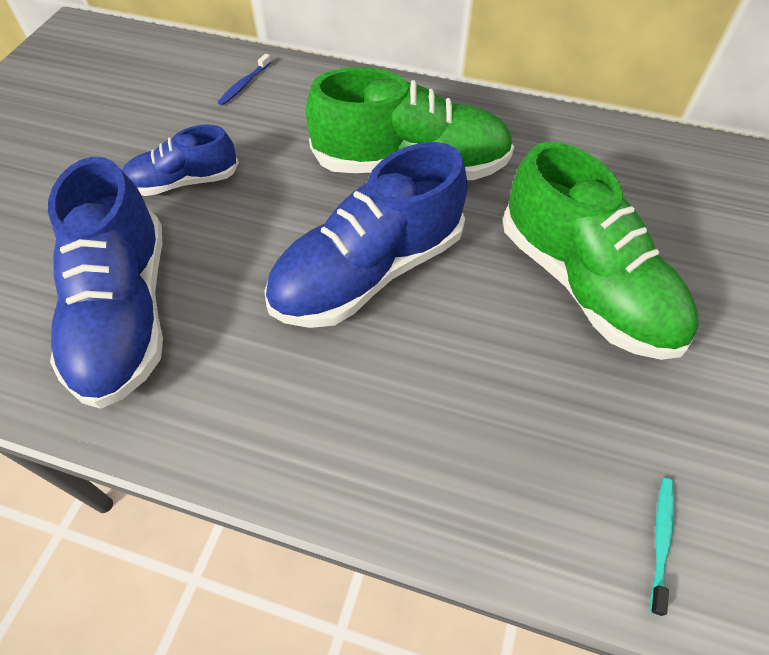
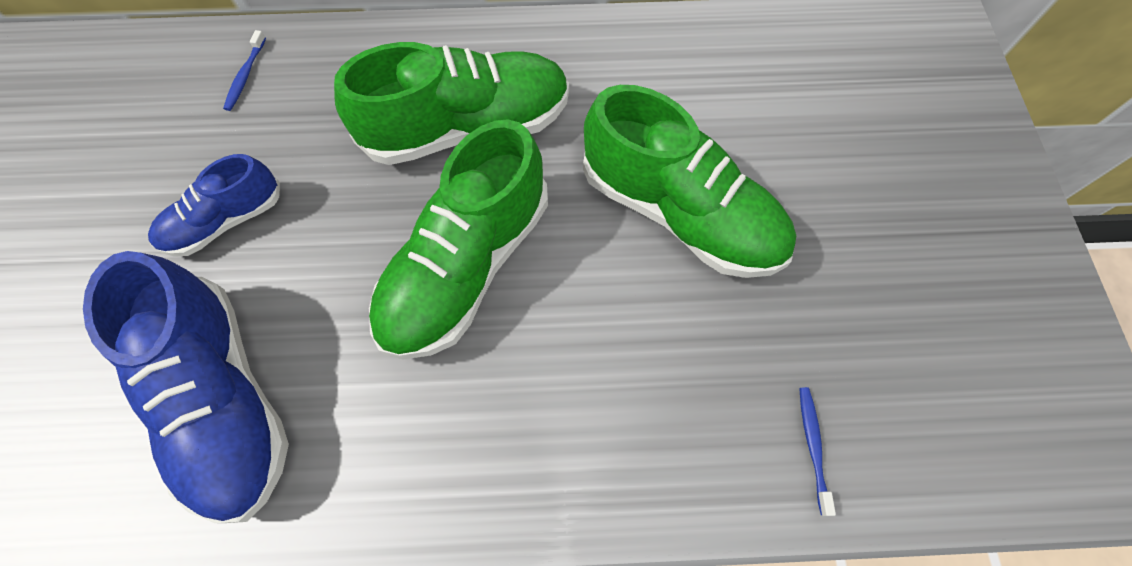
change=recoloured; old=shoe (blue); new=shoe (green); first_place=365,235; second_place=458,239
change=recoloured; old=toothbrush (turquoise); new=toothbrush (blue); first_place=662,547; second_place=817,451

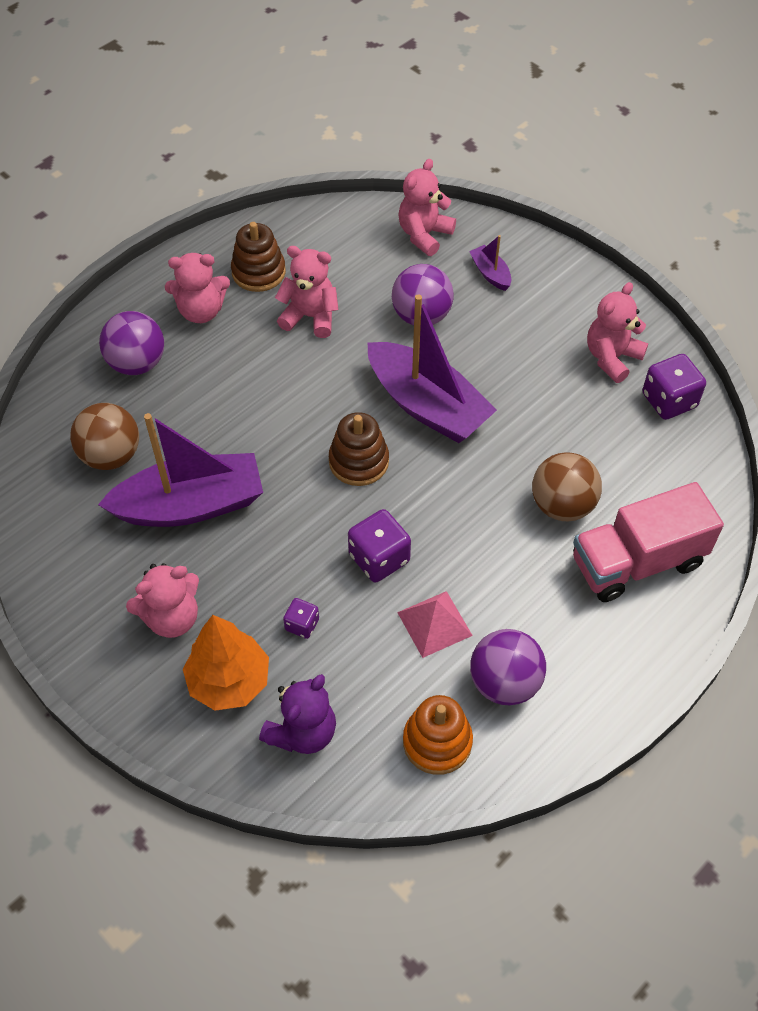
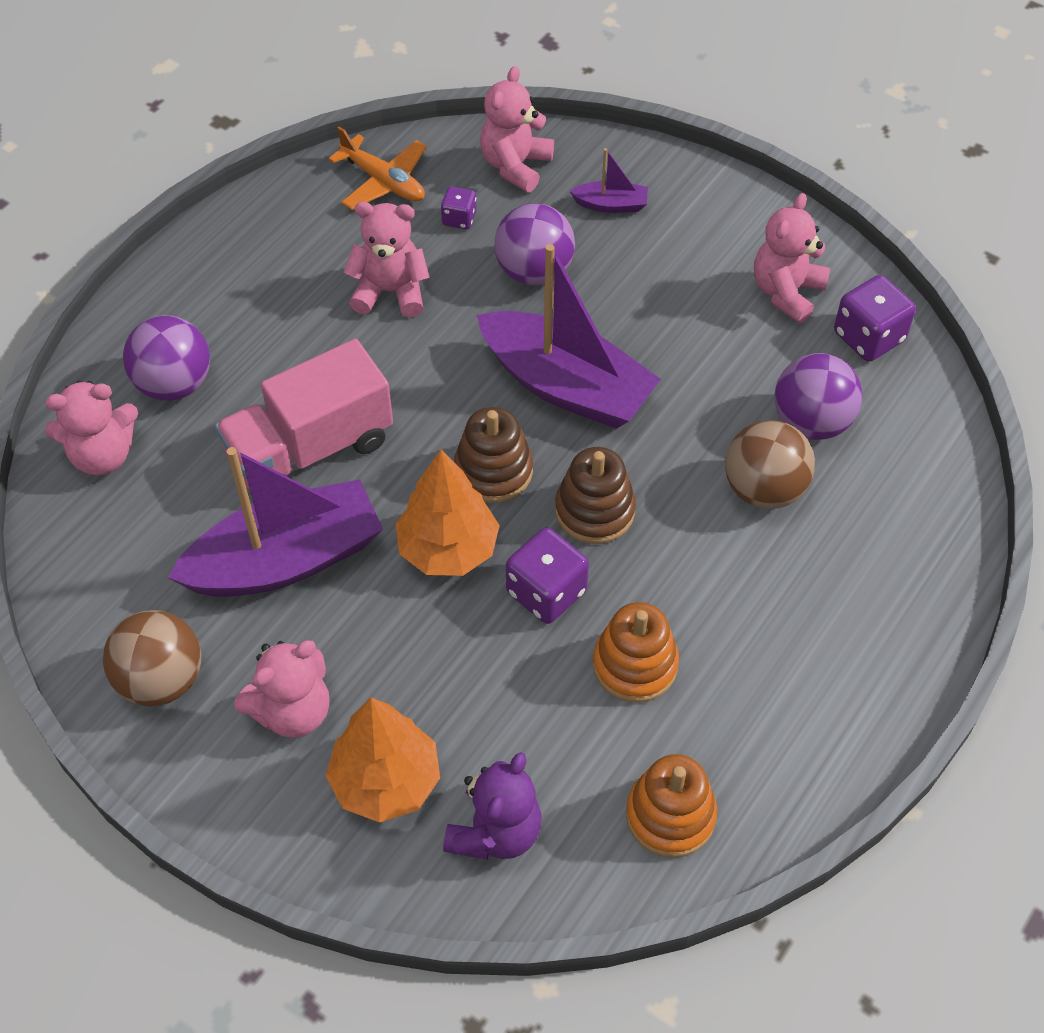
change=added; new=plane (orange); second_place=378,168
change=added; new=tree (orange); second_place=447,513
change=moved; old=ball (brown); first_place=104,436; second_place=152,658
change=moved; old=teddy bear (pink); first_place=197,288; second_place=91,428
change=moved; old=stacking toy (brown); first_place=258,257; second_place=595,495
change=moved; old=dice (purple); first_place=301,618; second_place=459,207
change=moved; old=ball (purple); first_place=508,667; second_place=818,396
change=moved; old=truck (pink); first_place=648,542; second_place=304,414
change=replaced; old=pyramid (pink); new=stacking toy (orange); first_place=435,624; second_place=636,652
change=turned; old=boat (purple); first_place=490,263; second_place=609,180; degrees=135

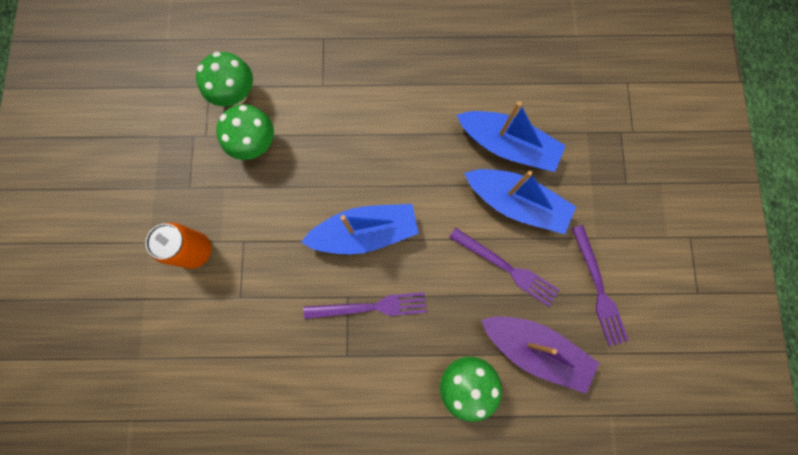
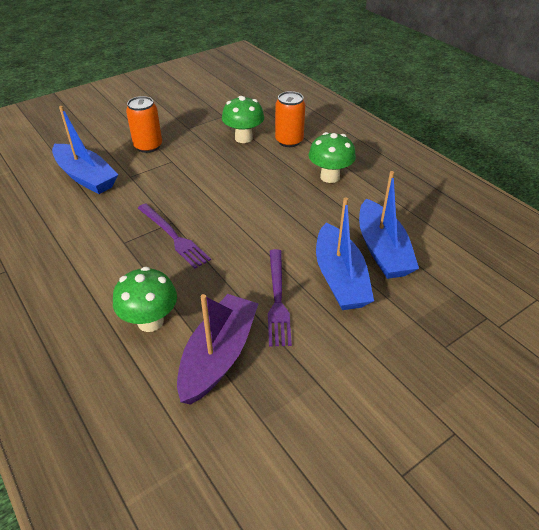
change=removed; old=fork (purple); first_place=600,285
change=added; new=can (orange); second_place=290,119
change=moved; old=mushroom (green); first_place=224,79; second_place=332,157
change=moved; old=boat (blue); first_place=360,229; second_place=85,150
change=turned; old=boat (purple); first_place=540,355; second_place=218,349; degrees=-150

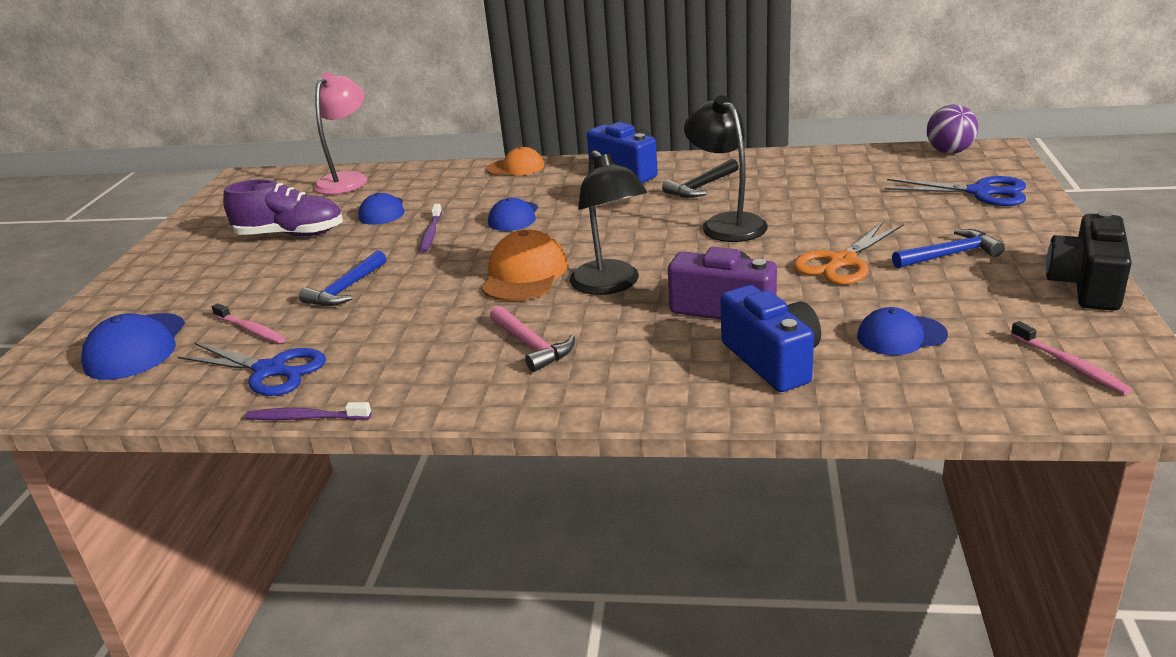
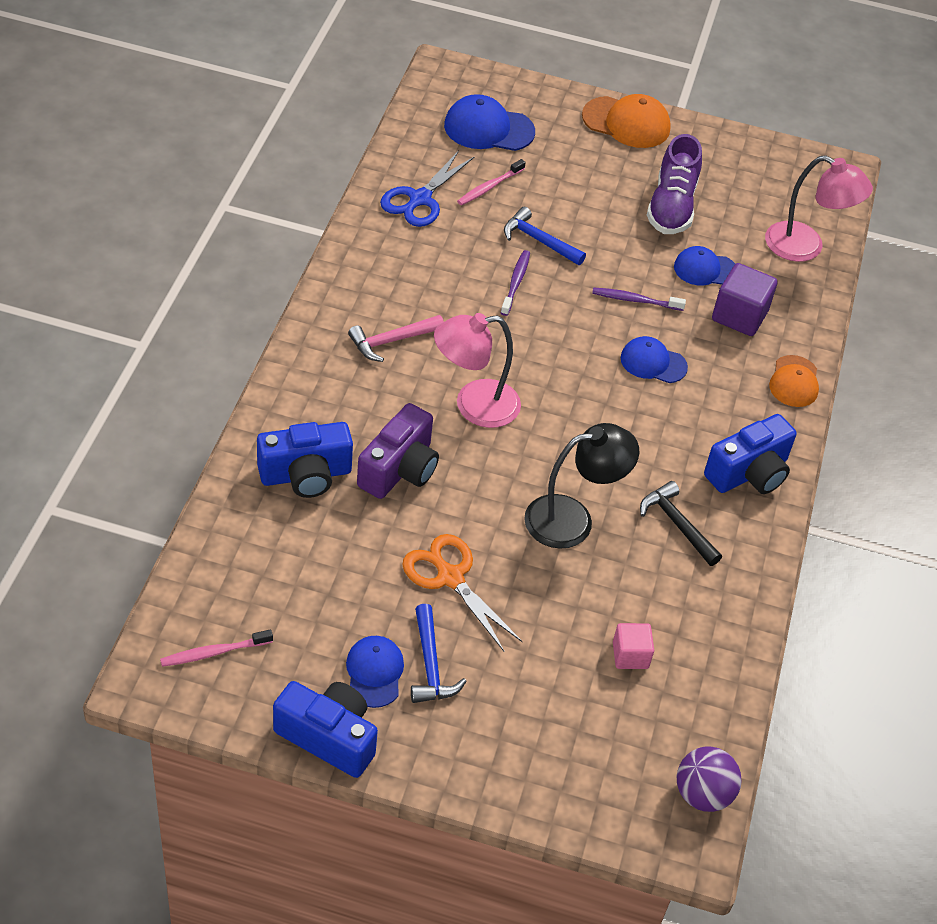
change=removed; old=scissors (blue); first_place=955,191
change=added; new=cube (pink); second_place=633,646
change=added; new=cube (purple); second_place=745,299
change=moved; old=toothbrush (purple); first_place=308,411; second_place=515,283
change=moved; old=cap (orange); first_place=524,265; second_place=626,121
change=moved; old=cap (blue); first_place=902,331; second_place=375,672
change=recoloured; old=lamp (black); new=lamp (pink); first_place=608,222; second_place=477,370
change=recoloured; old=camera (black); new=camera (blue); first_place=1089,261; second_place=325,729

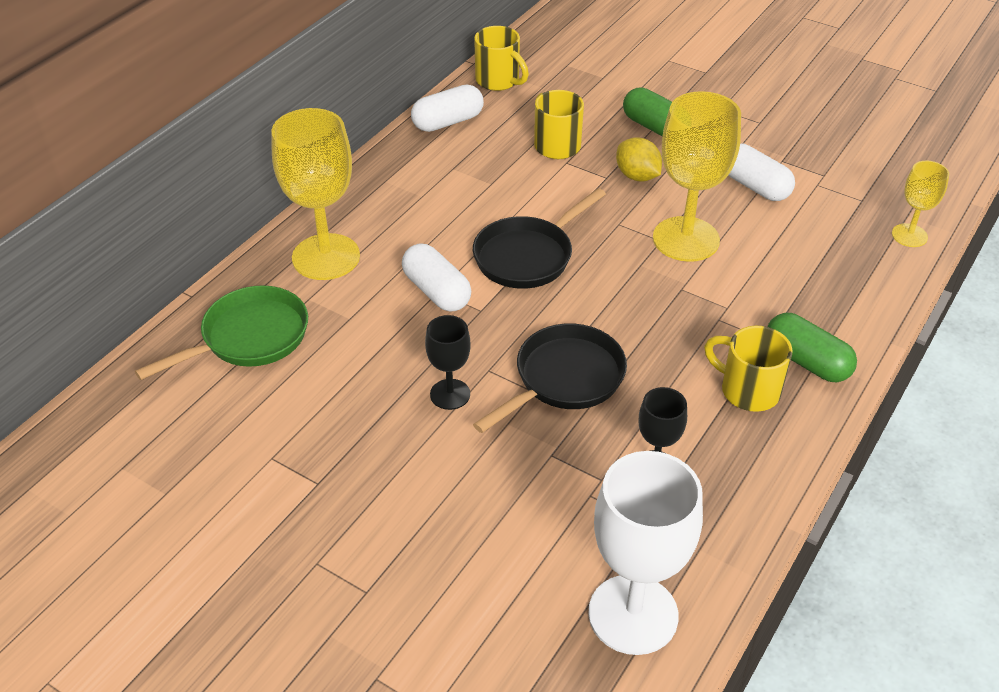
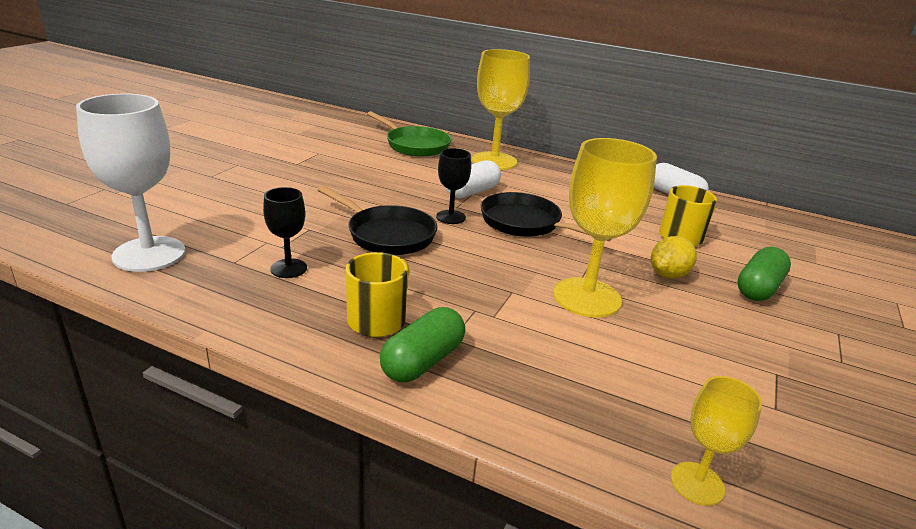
change=removed; old=mug (yellow); first_place=501,58
change=removed; old=capsule (white); first_place=761,172
change=moved; old=goblet (black); first_place=448,362; second_place=453,186

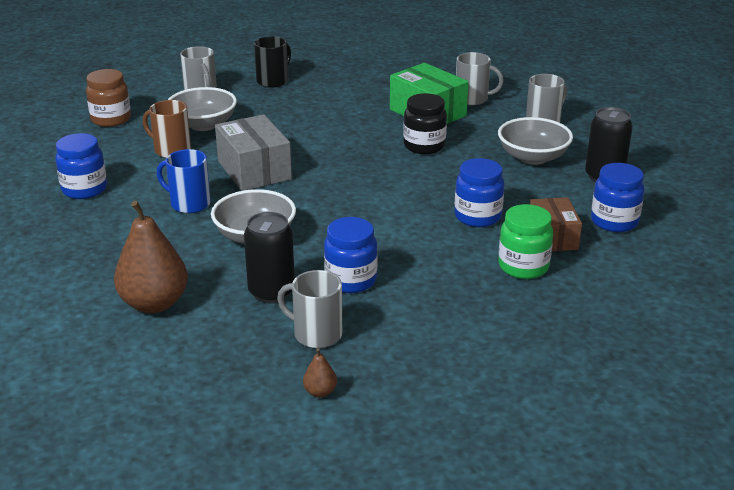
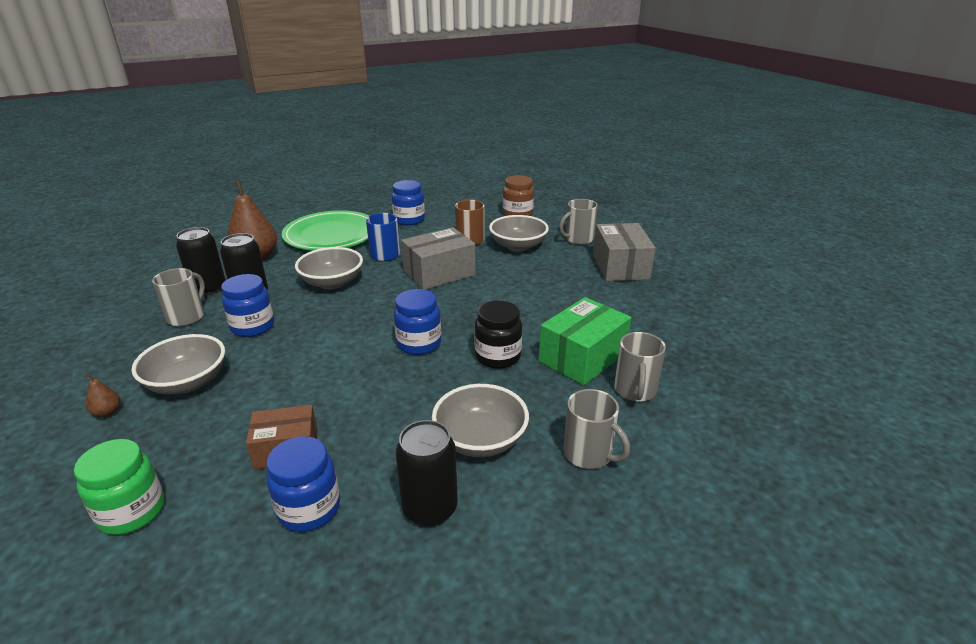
change=added; new=bowl (grey); second_place=178,364
change=added; new=can (black); second_place=201,261
change=added; new=plate (green); second_place=325,230
change=moved; old=pear (brown); first_place=320,372; second_place=103,395
change=moved; old=jar (blue); first_place=479,192; second_place=417,322
change=moved; old=jar (green); first_place=525,241; second_place=119,487
change=replaced; old=mug (black); new=box (grey); first_place=272,62; second_place=624,252

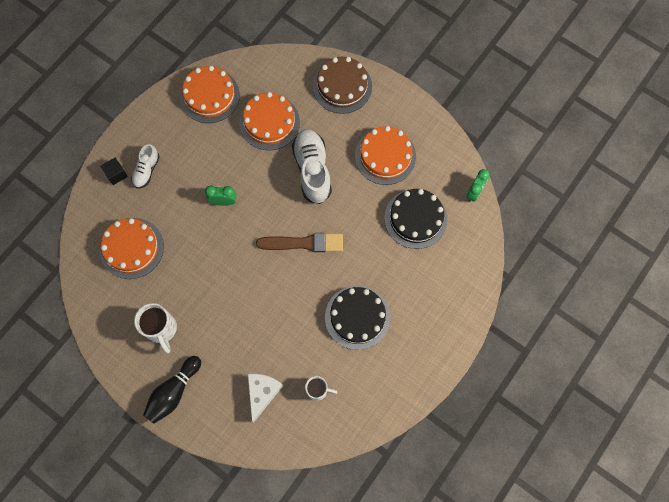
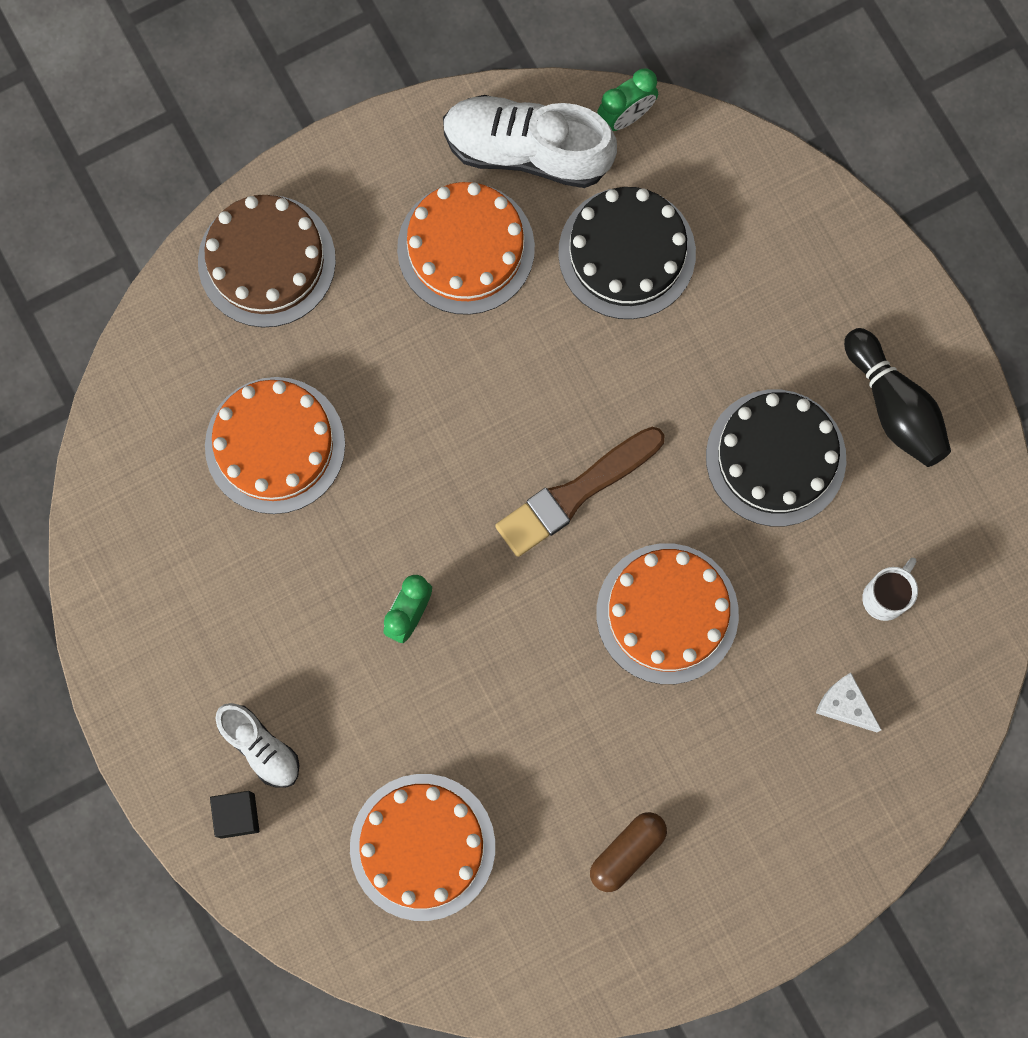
change=moved; old=bowling pin (black); first_place=172,390; second_place=897,397
change=moved; old=cake (orange); first_place=210,94; second_place=667,613
change=moved; old=shoe (white); first_place=312,166; second_place=530,141
change=replaced; old=mug (white); new=capsule (brown); first_place=155,328; second_place=628,852
change=turned; old=brush (brown); first_place=299,242; second_place=579,492; degrees=-150
change=turned; old=clock (green); first_place=478,185; second_place=627,99; degrees=90
change=resized; old=cheese (white); first_place=265,398; second_place=848,702; factor=0.65

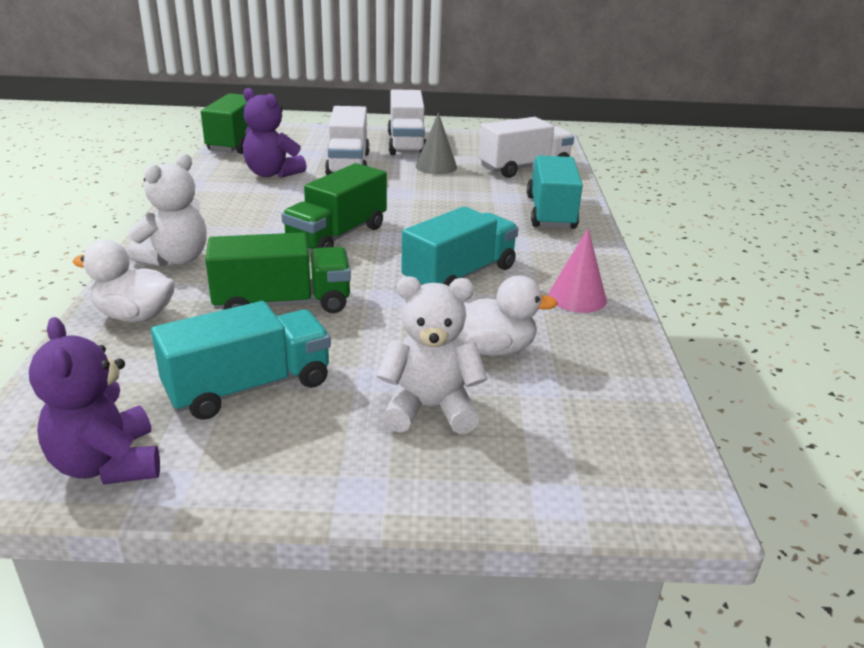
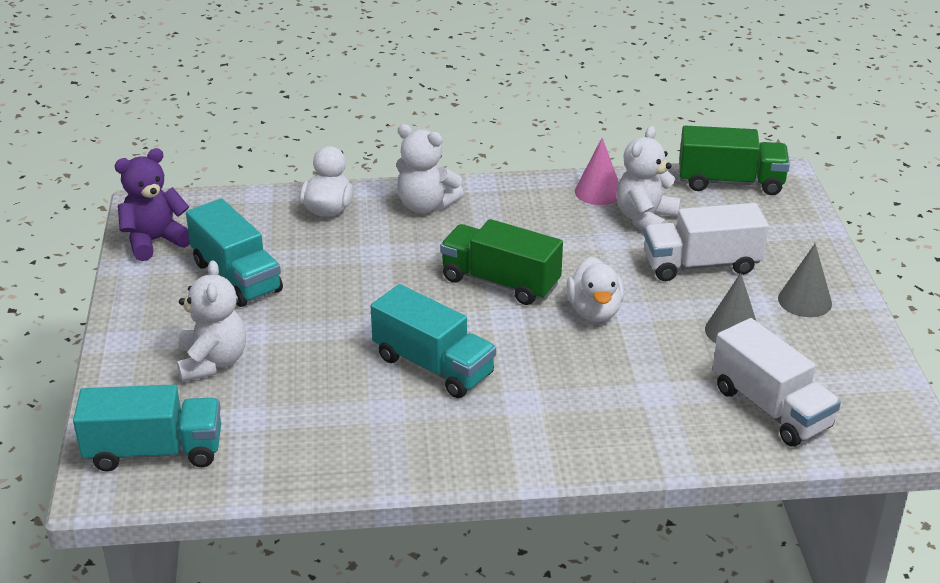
change=removed; old=truck (green); first_place=278,272
change=moved; old=duck (white); first_place=508,316; second_place=595,289
change=moved; old=truck (turquoise); first_place=555,192; second_place=147,428
change=moved; old=cone (pink); first_place=577,270; second_place=597,171
change=replaced; old=truck (white); new=cone (grey); first_place=407,122; second_place=805,280
change=recoloured; old=teddy bear (purple); new=teddy bear (white); first_place=275,133; second_place=649,178

